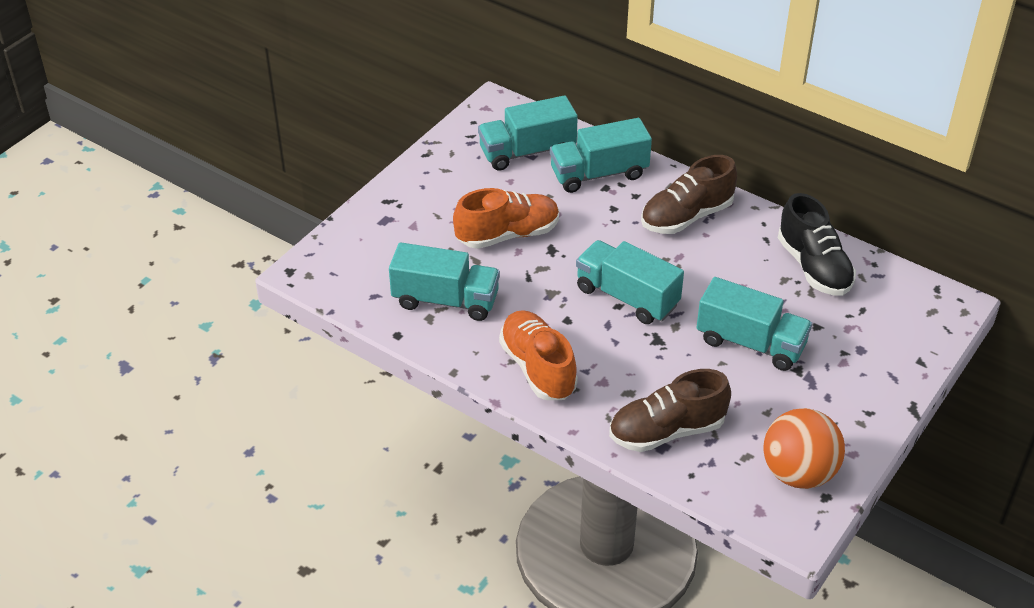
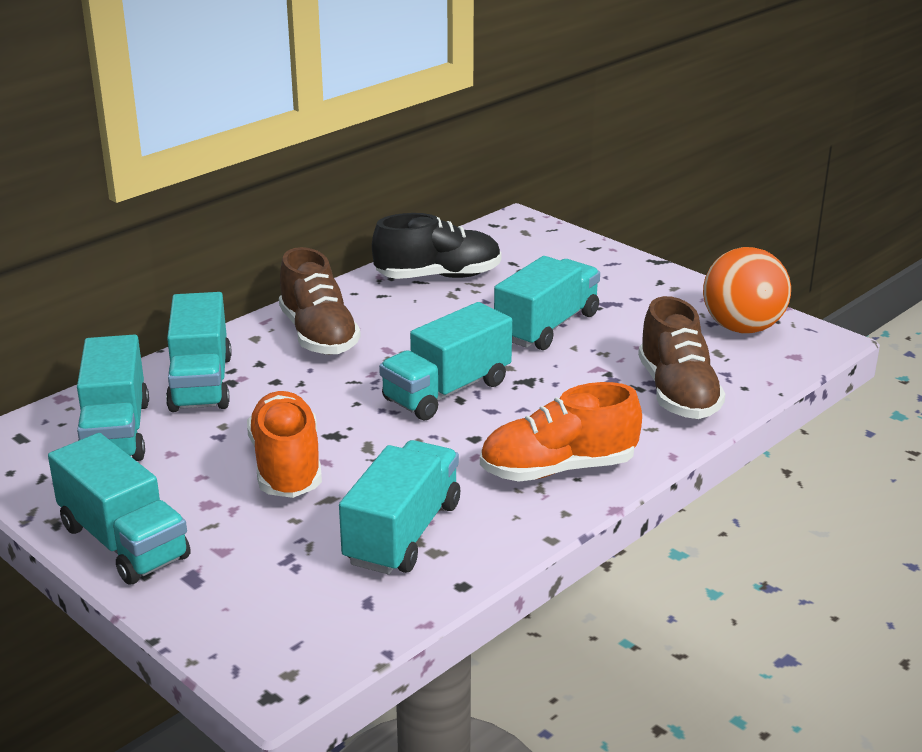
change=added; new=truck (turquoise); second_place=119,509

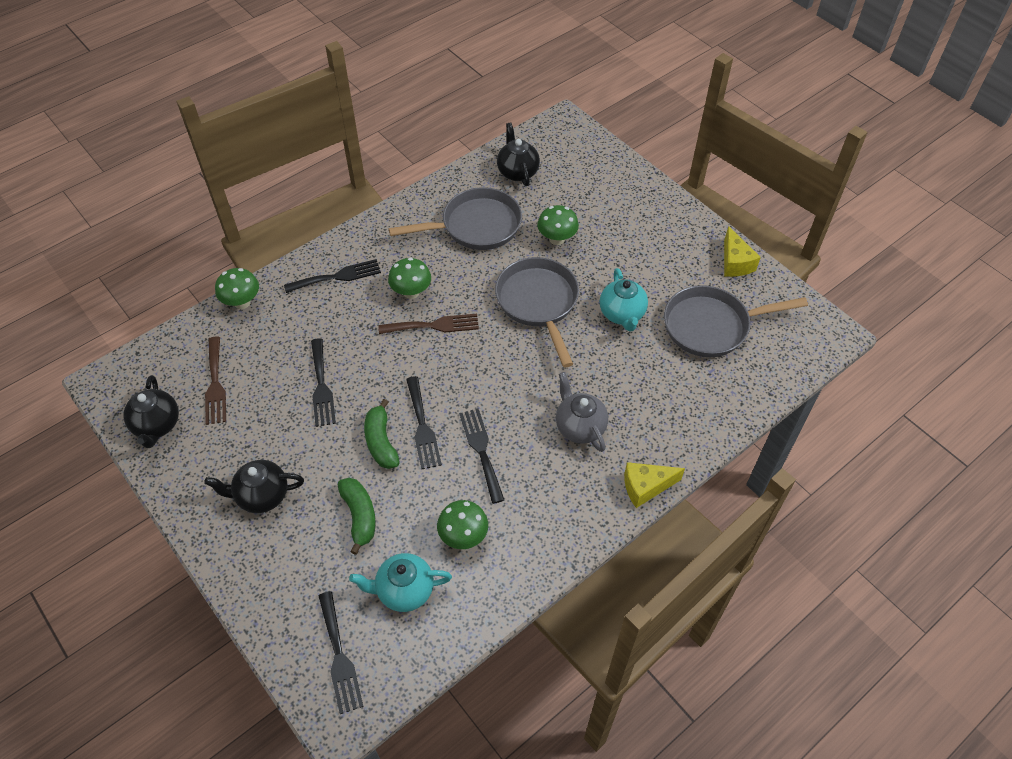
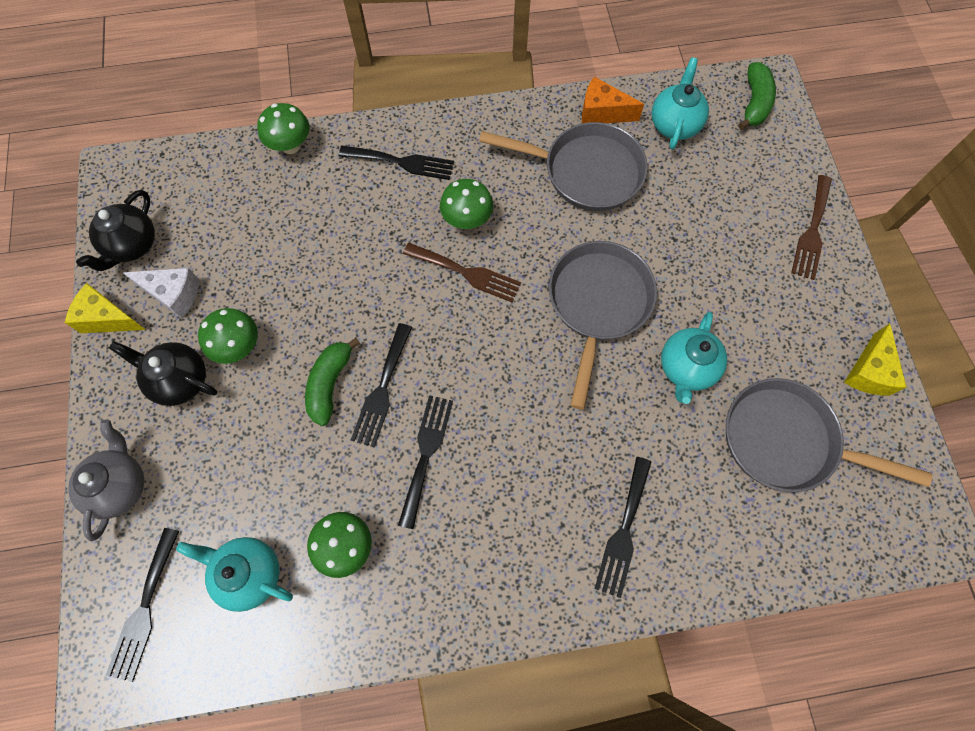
change=added; new=cheese (white); second_place=161,293
change=added; new=cheese (orange); second_place=613,100
change=moved; old=fork (brown); first_place=215,381; second_place=811,227
change=moved; old=fork (black); first_place=323,382; second_place=623,527
change=moved; old=banana (green); first_place=357,516; second_place=757,96
change=moved; old=mushroom (green); first_place=558,225; second_place=228,336
change=moved; old=teapot (grey); first_place=582,412; second_place=106,480
change=moved; old=cheese (yellow); first_place=654,485; second_place=105,308
change=recoloured; old=teapot (black); new=teapot (turquoise); first_place=518,154; second_place=680,103

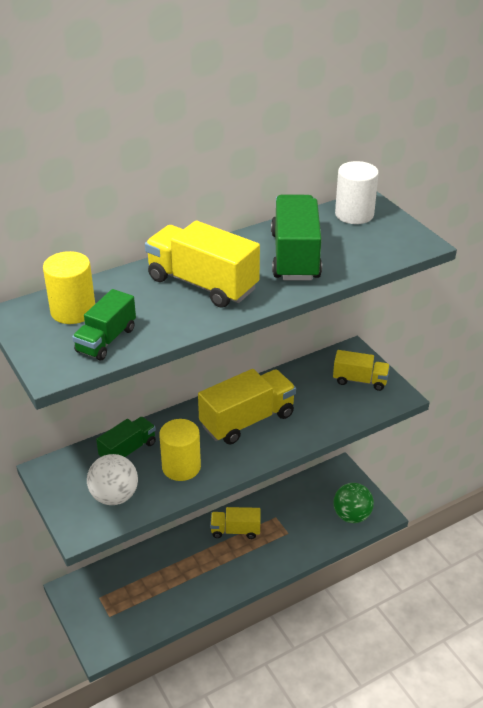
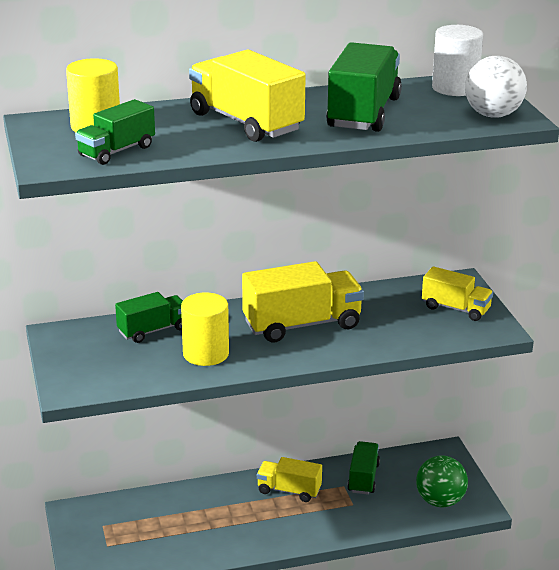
change=added; new=truck (green); second_place=363,468
change=moved; old=ball (white); first_place=112,479; second_place=496,87

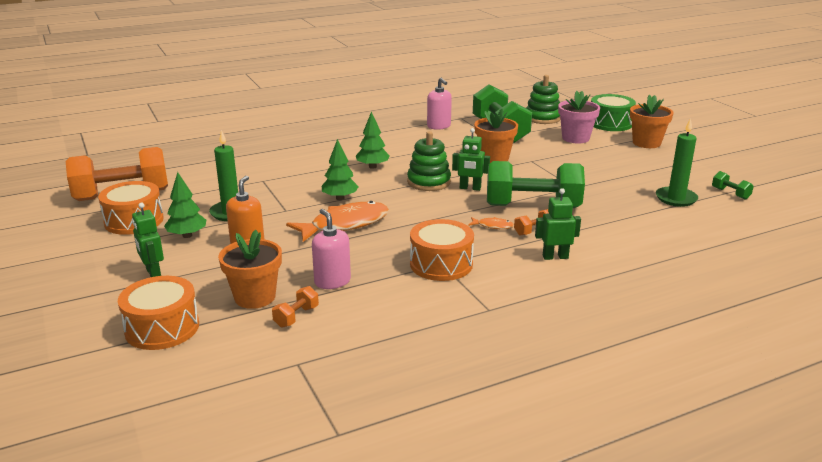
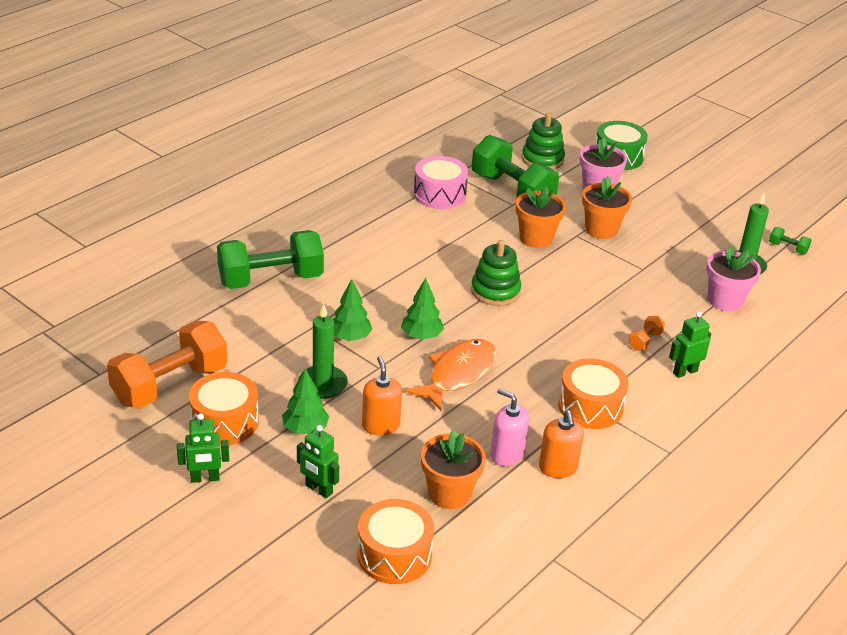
change=removed; old=dumbbell (orange); first_place=295,307
change=removed; old=fish (orange); first_place=491,223
change=added; new=soap dispenser (orange); second_place=561,444
change=added; new=flower pot (pink); second_place=733,278
change=moved; old=tree (green); first_place=373,140; second_place=352,310
change=moved; old=robot (green); first_place=471,159; second_place=203,448
change=moved; old=dumbbell (green); first_place=536,184; second_place=270,259
change=moved; old=flower pot (orange); first_place=651,121; second_place=607,208
change=replaced; old=soap dispenser (pink); new=drum (pink); first_place=439,104; second_place=441,182

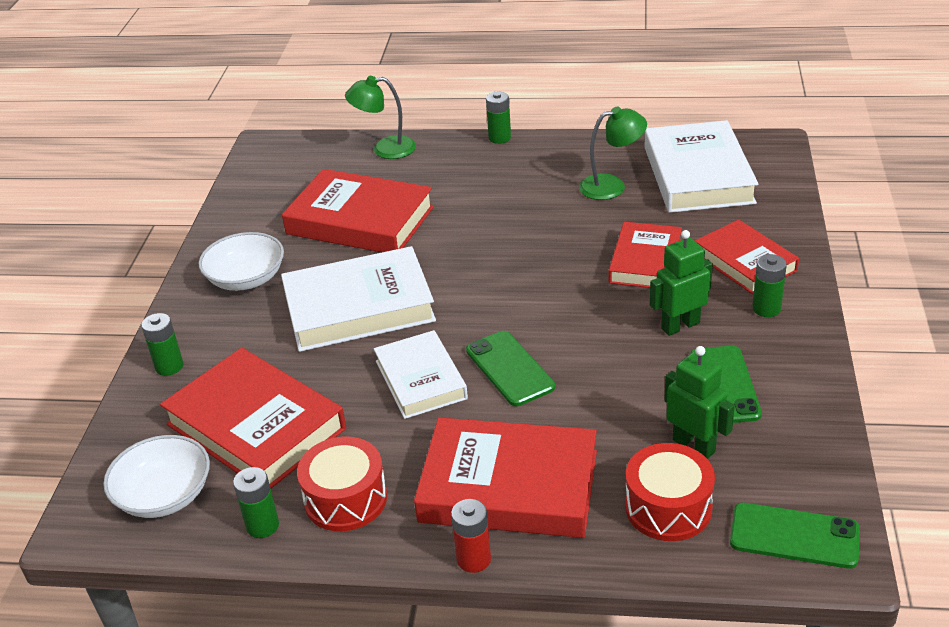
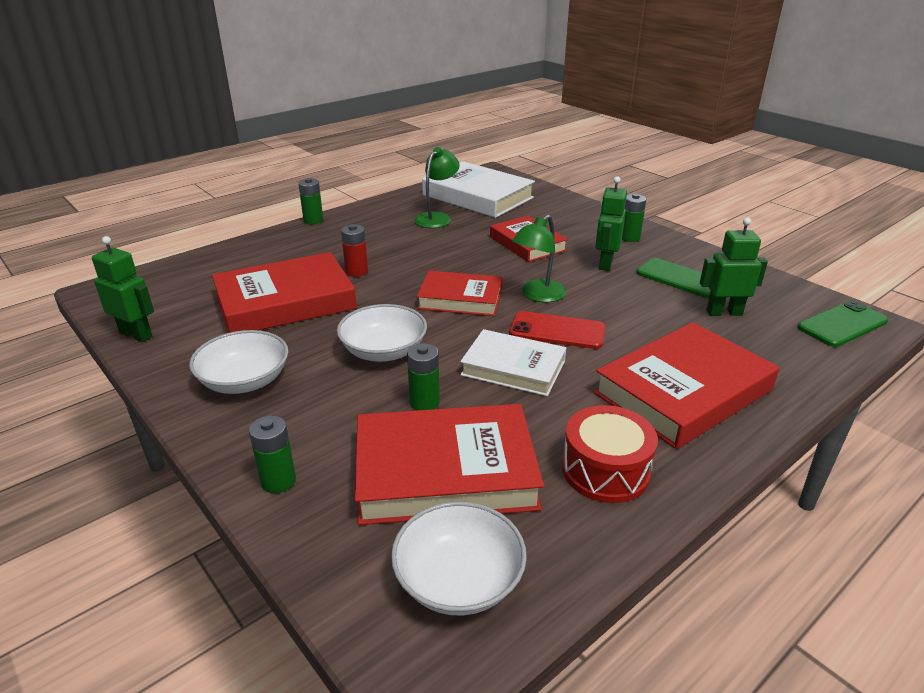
change=removed; old=drum (red); first_place=670,492
change=added; new=robot (green); second_place=123,289
change=moved; old=battery (green); first_place=256,502; second_place=423,376
change=moved; old=lamp (green); first_place=380,117; second_place=539,258
change=moved; old=battery (red); first_place=471,536; second_place=354,250
change=moved; old=book (red); first_place=747,256; second_place=460,293
change=replaced; old=book (white); new=bowl (white); first_place=358,299; second_place=382,333
change=recoloured; old=phone (green); new=phone (red); first_place=510,368; second_place=557,330

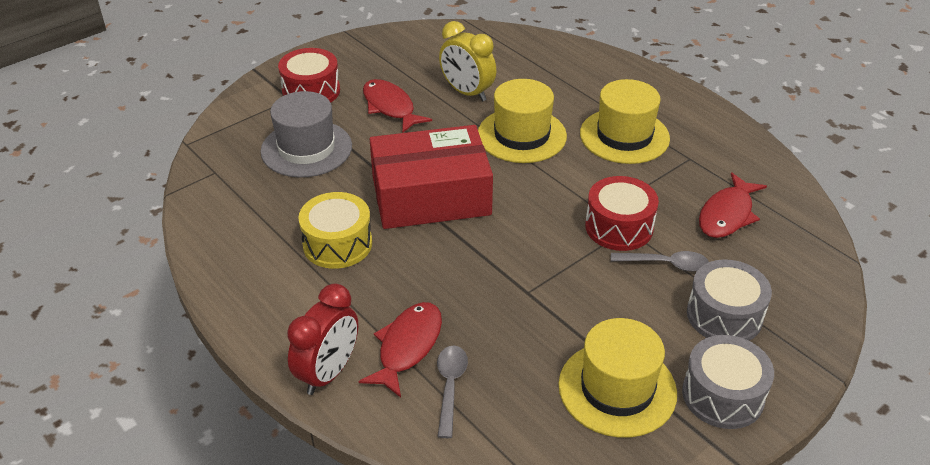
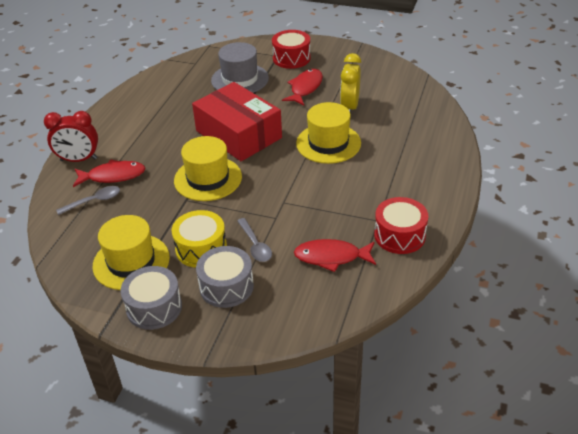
change=moved; old=drum (yellow); first_place=335,230; second_place=199,239
change=moved; old=hat (yellow); first_place=625,121; second_place=208,168
change=moved; old=drum (red); first_place=622,213; second_place=401,225

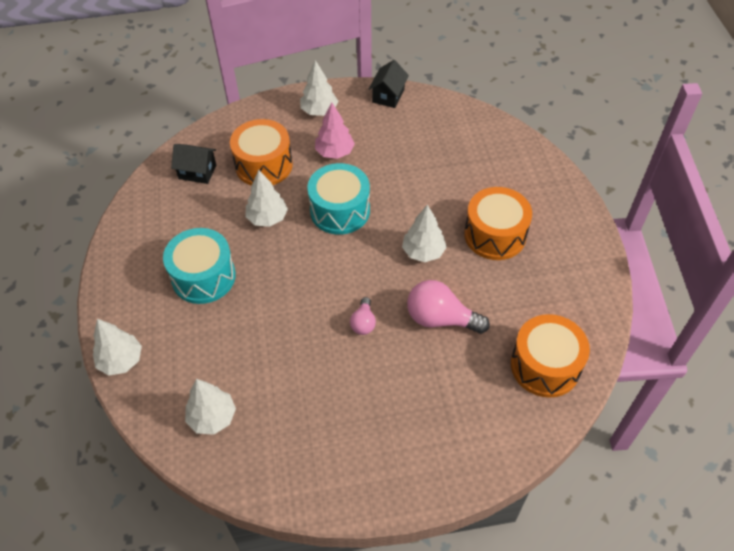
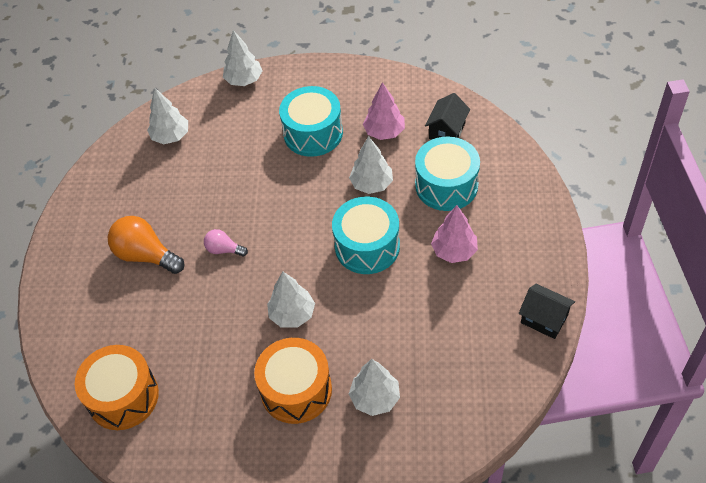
change=removed; old=light bulb (pink); first_place=448,307
change=added; new=light bulb (orange); second_place=146,245
change=added; new=tree (pink); second_place=384,111
change=moved; old=tree (white); first_place=319,88; second_place=374,387
change=recoloured; old=drum (orange); new=drum (turquoise); first_place=261,152; second_place=447,174

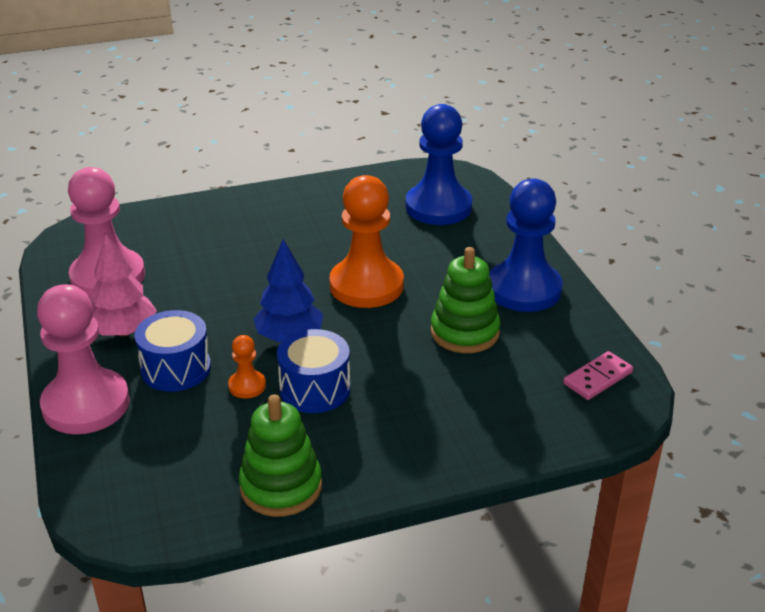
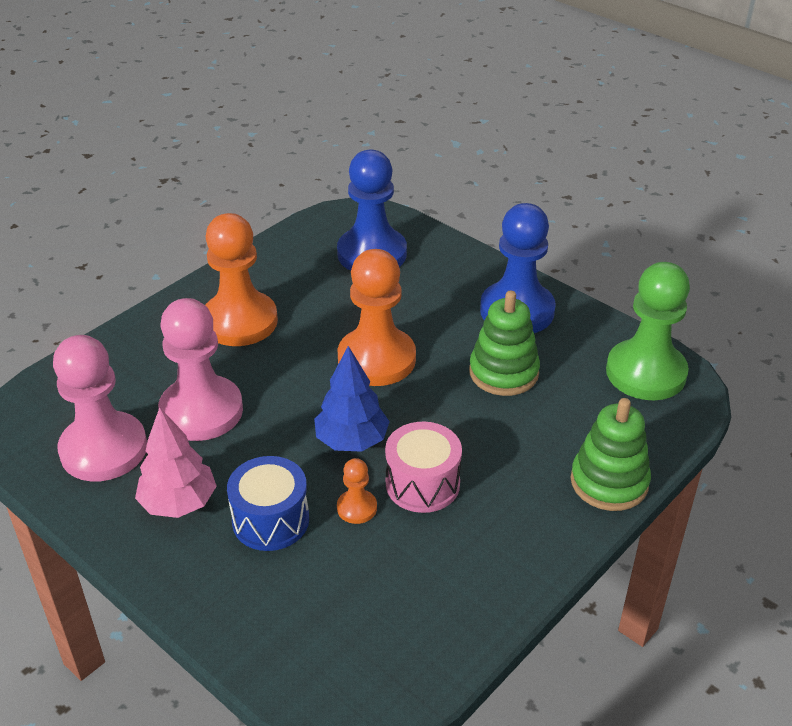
change=added; new=pawn (orange); second_place=241,279
change=moved; old=pawn (pink); first_place=83,359; second_place=200,369
change=moved; old=stacking toy (green); first_place=280,455; second_place=611,454
change=replaced; old=domino (pink); new=pawn (green); first_place=598,375; second_place=648,331
change=recoloured; old=drum (blue); new=drum (pink); first_place=313,371; second_place=423,467

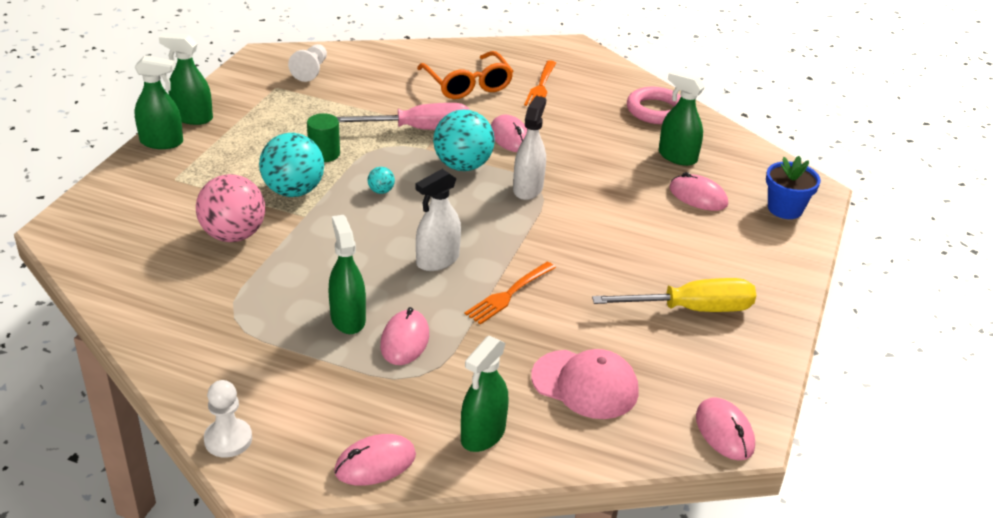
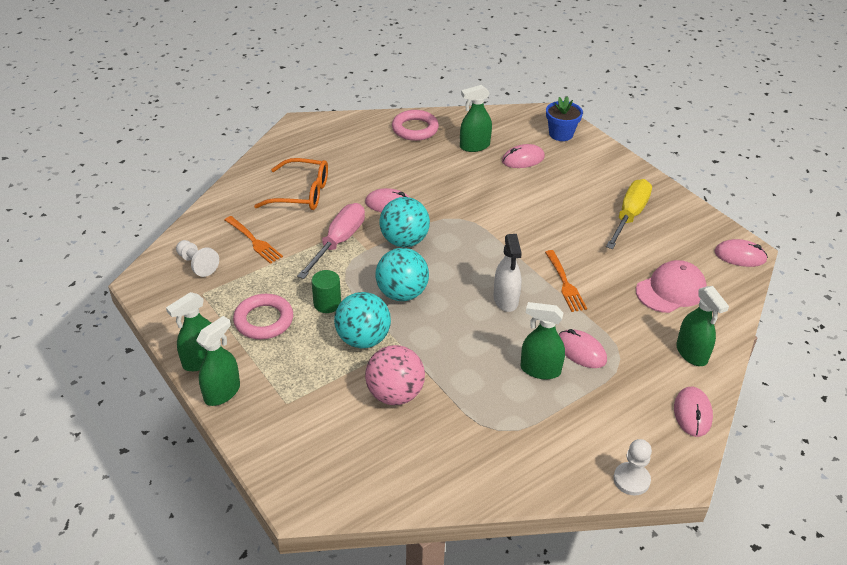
change=removed; old=spray bottle (white); first_place=529,148
change=added; new=ring (pink); second_place=263,317
change=moved; old=fork (orange); first_place=540,83; second_place=254,240
change=resized; old=ball (turquoise); first_place=381,180; second_place=402,274; factor=2.32

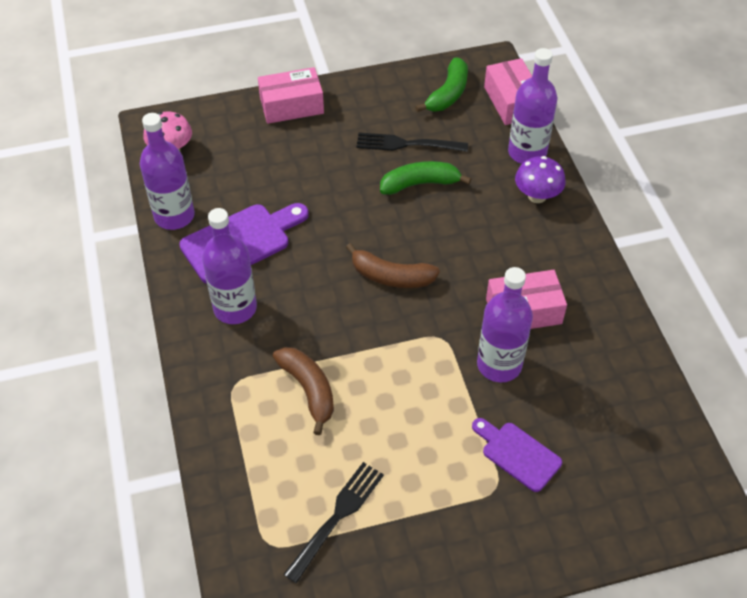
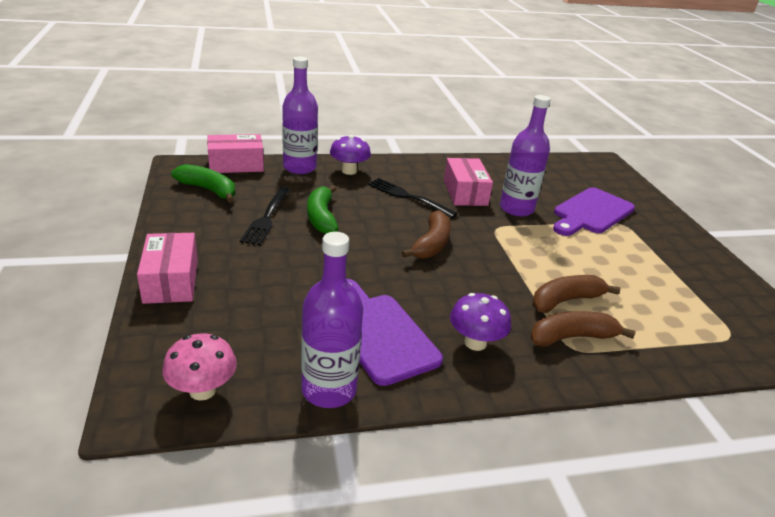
change=added; new=banana (brown); second_place=583,329
change=moved; old=fork (black); first_place=334,522; second_place=413,198
change=replaced; old=bottle (purple); new=mushroom (purple); first_place=229,266; second_place=480,322
change=resized; old=cutting board (purple); first_place=517,455; second_place=594,211; factor=1.58

